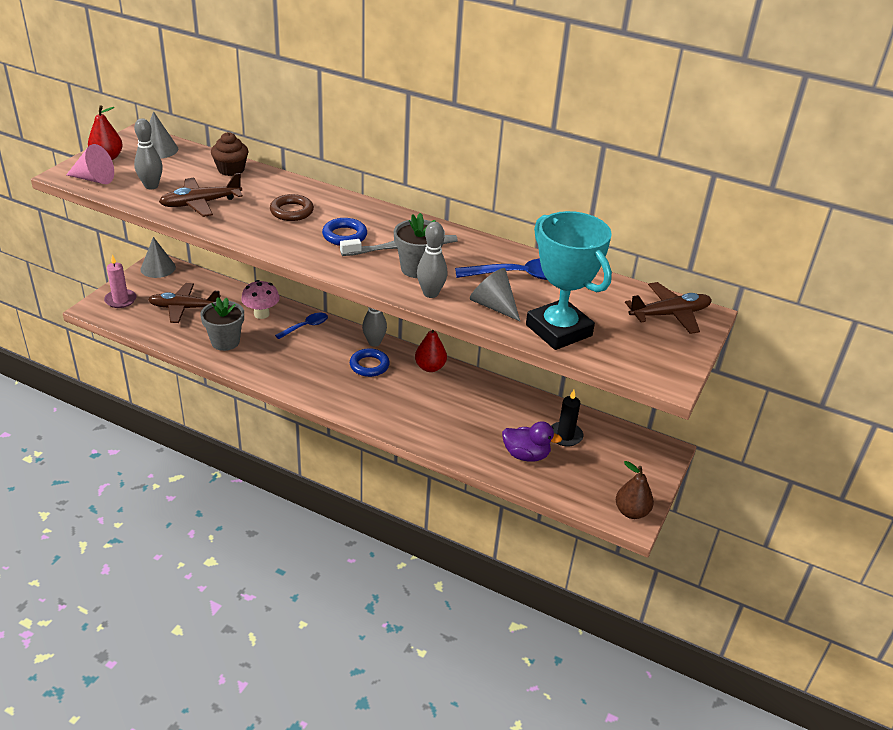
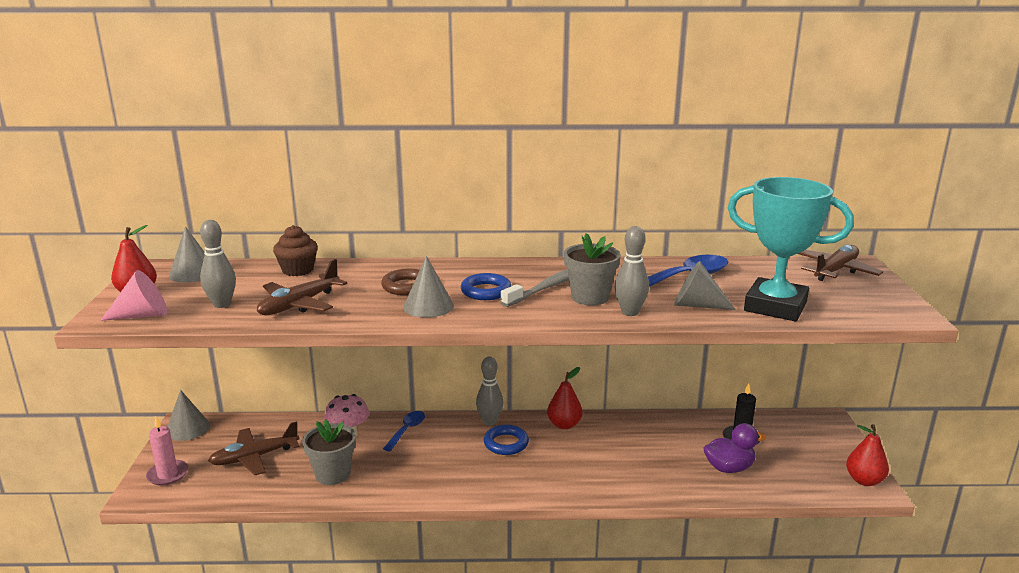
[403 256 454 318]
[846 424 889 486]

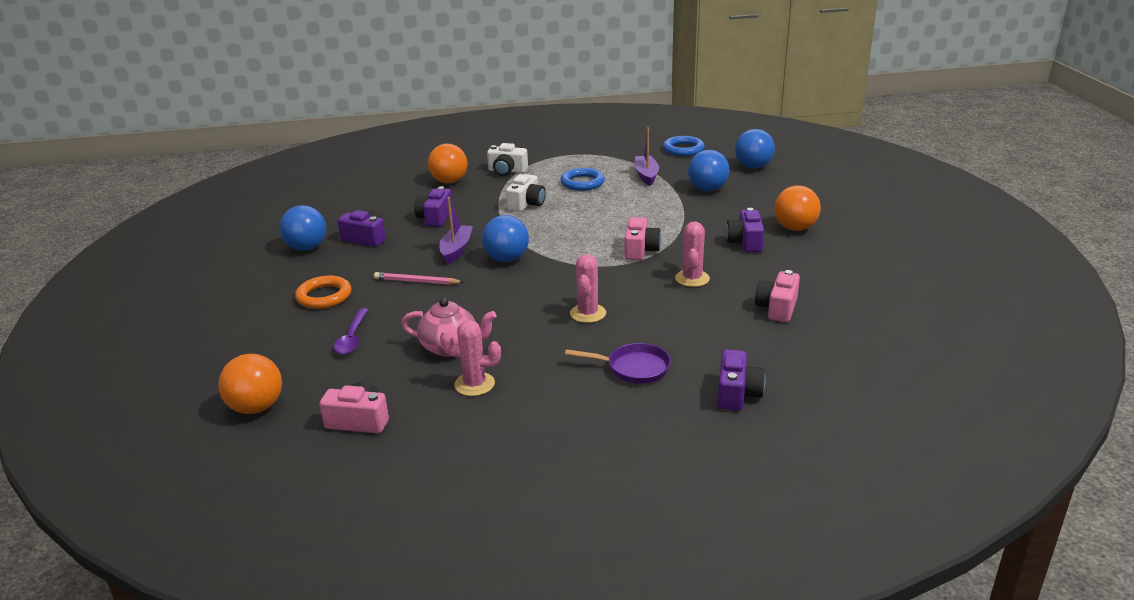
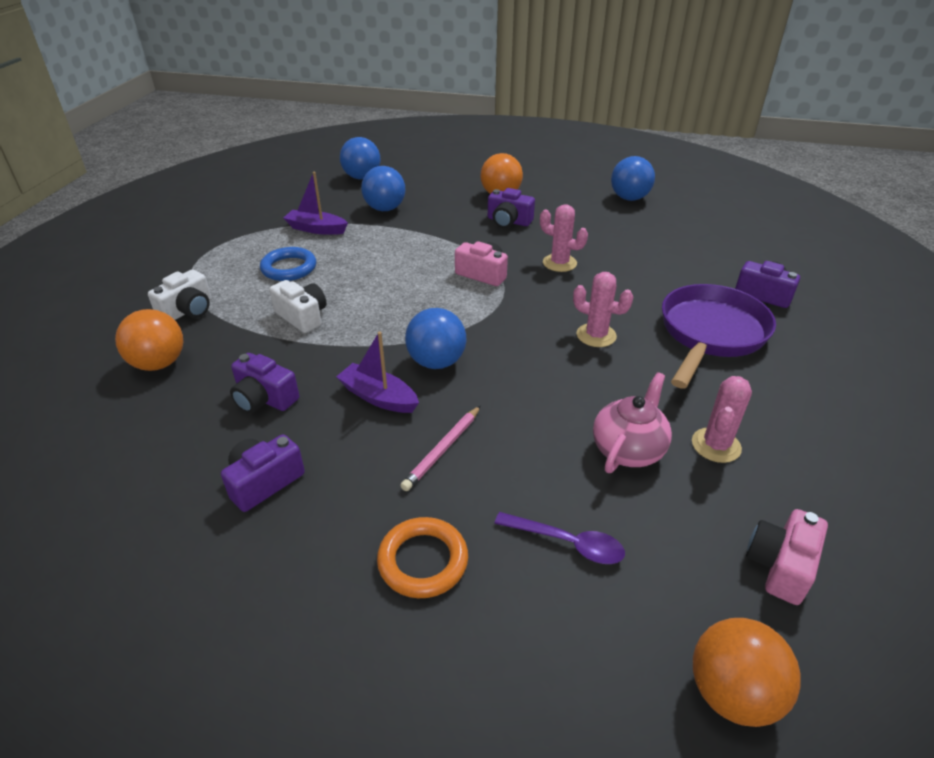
[663 136 705 156] (first image)
[755 270 800 322] (first image)
[611 156 655 201]
[662 284 776 389]

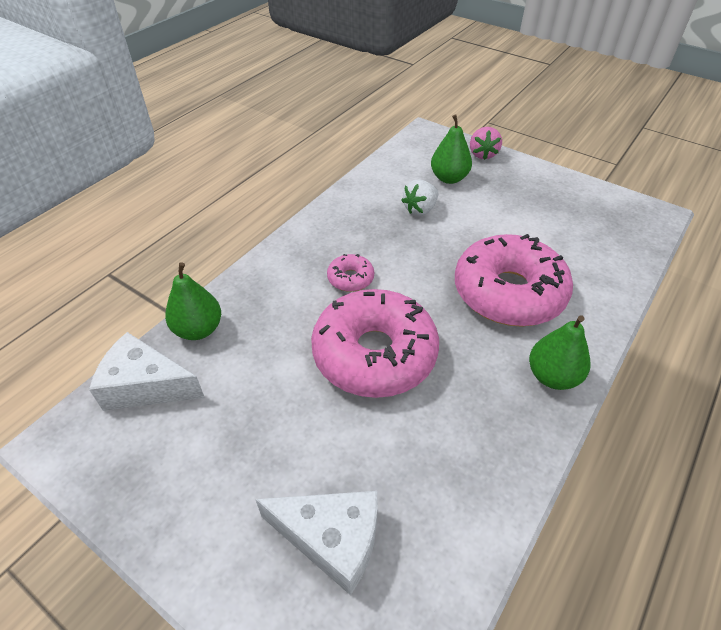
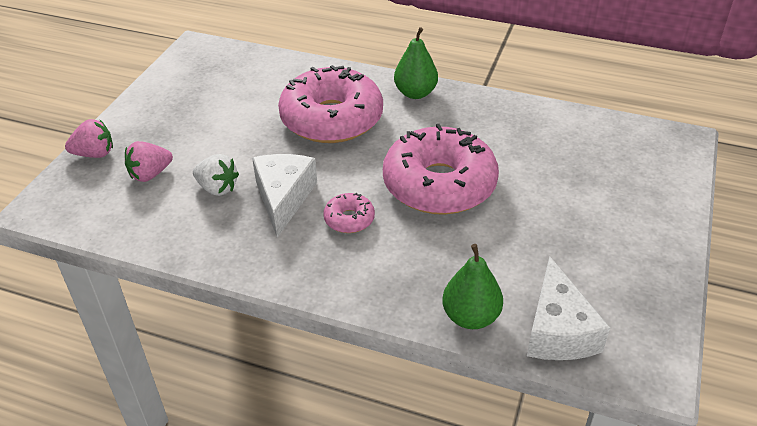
[252 154 317 238]
[125 141 173 182]

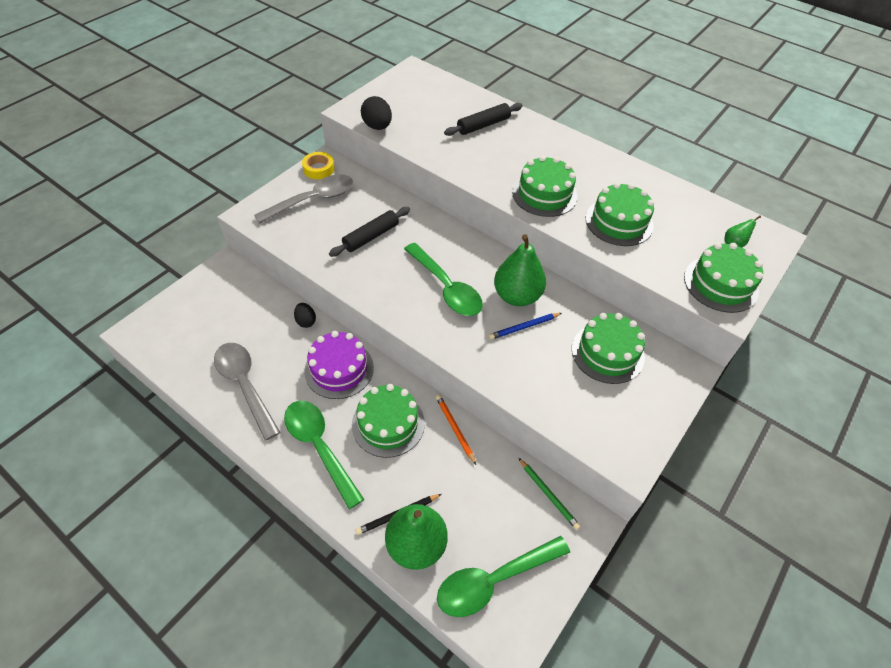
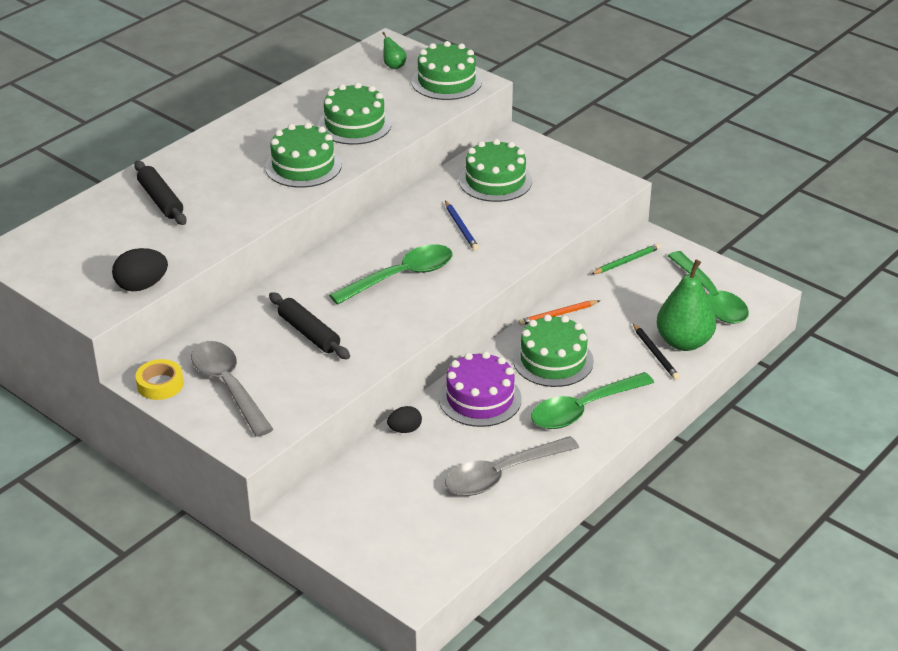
[494 234 546 306] (first image)

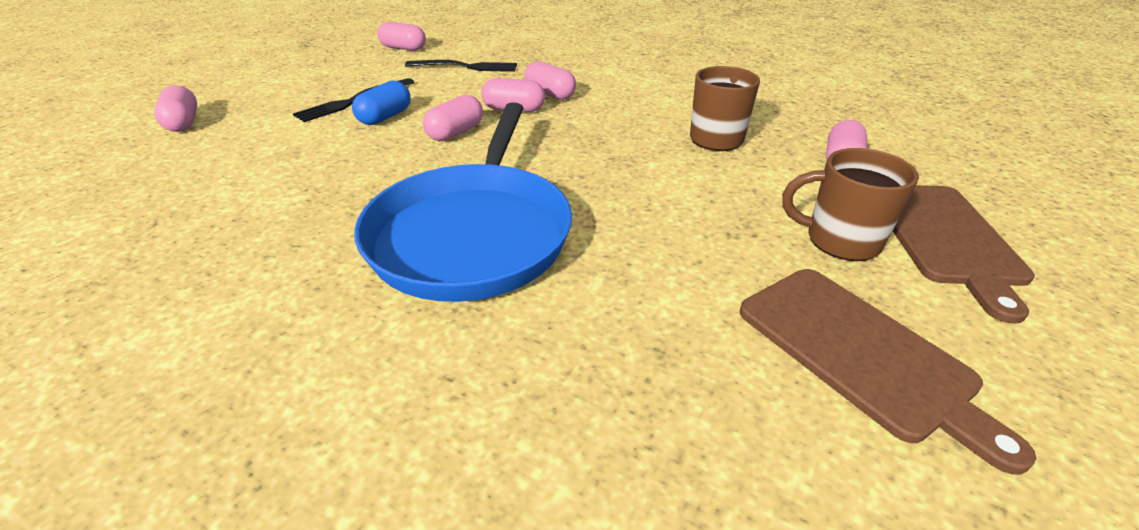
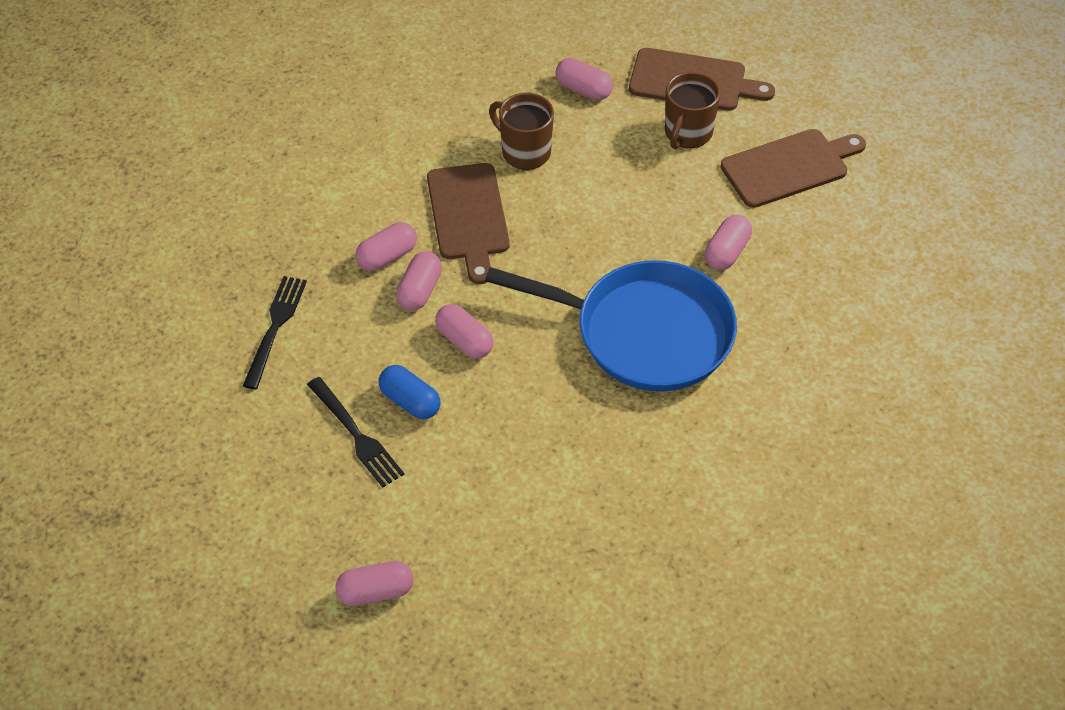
[427 163 510 284]
[705 215 752 270]

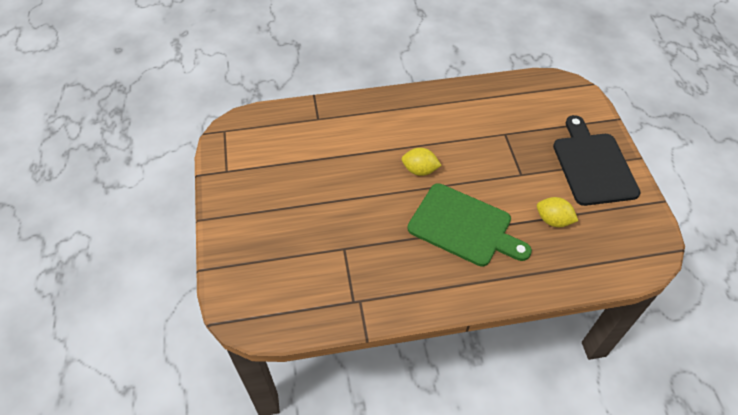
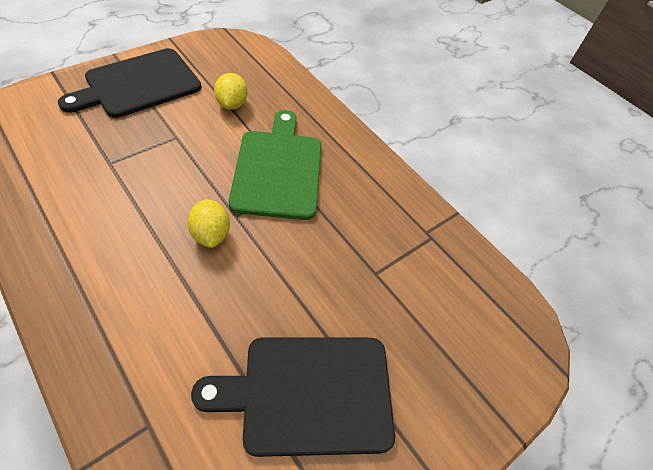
[191 337 395 457]

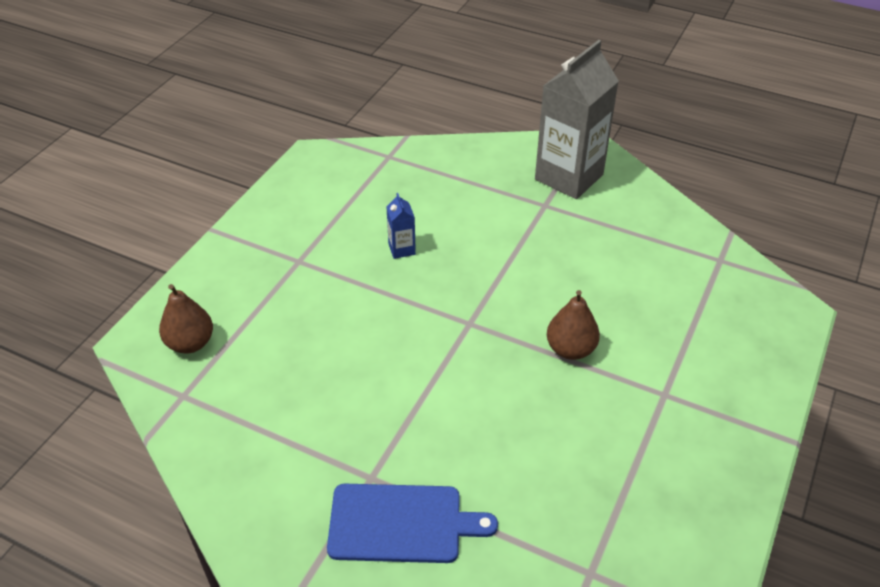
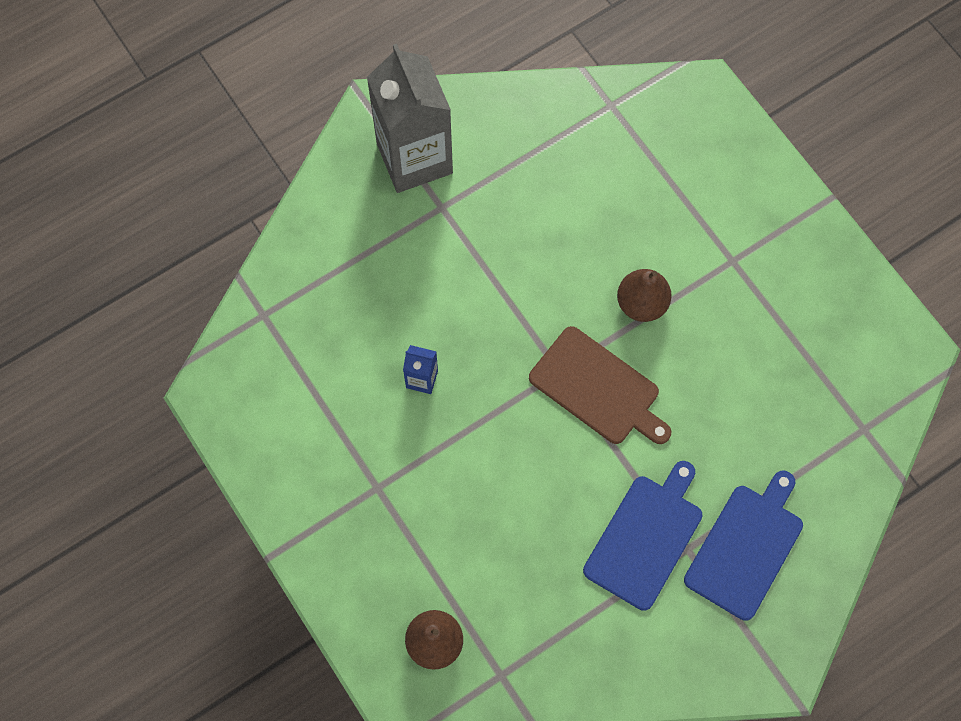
[529 326 671 444]
[583 461 702 611]

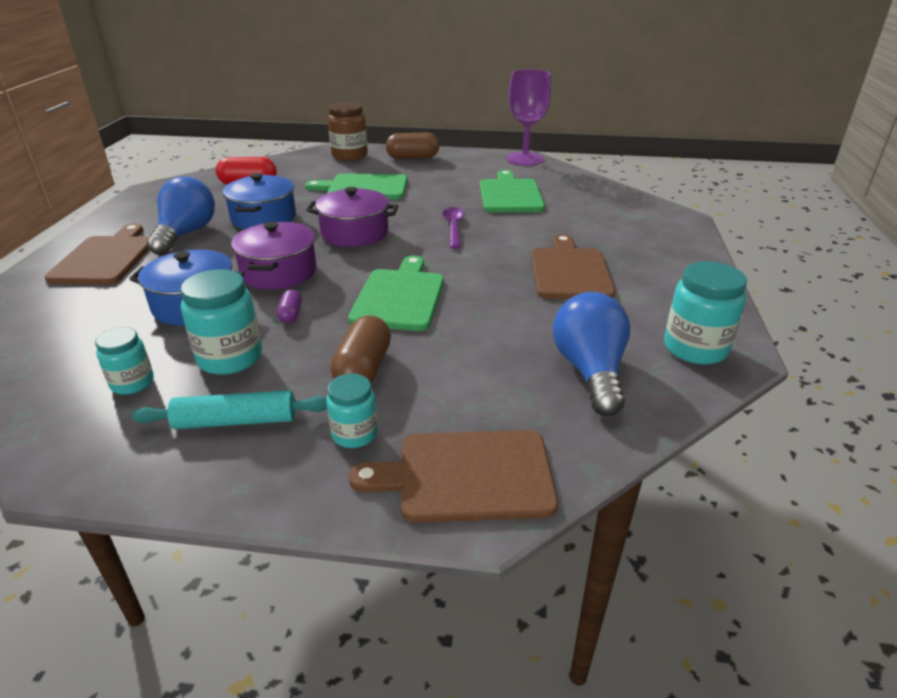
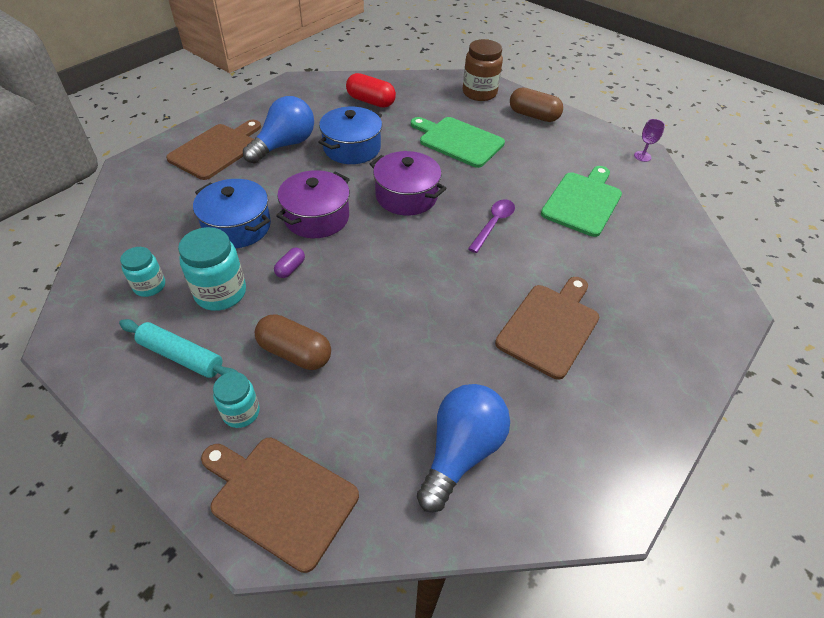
[348 256 444 331] (first image)
[664 261 747 365] (first image)
[254 314 331 370]
[634 119 665 162]

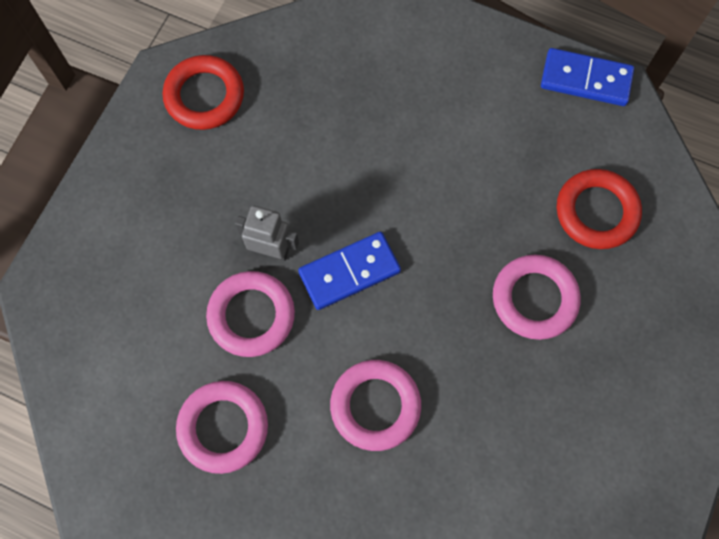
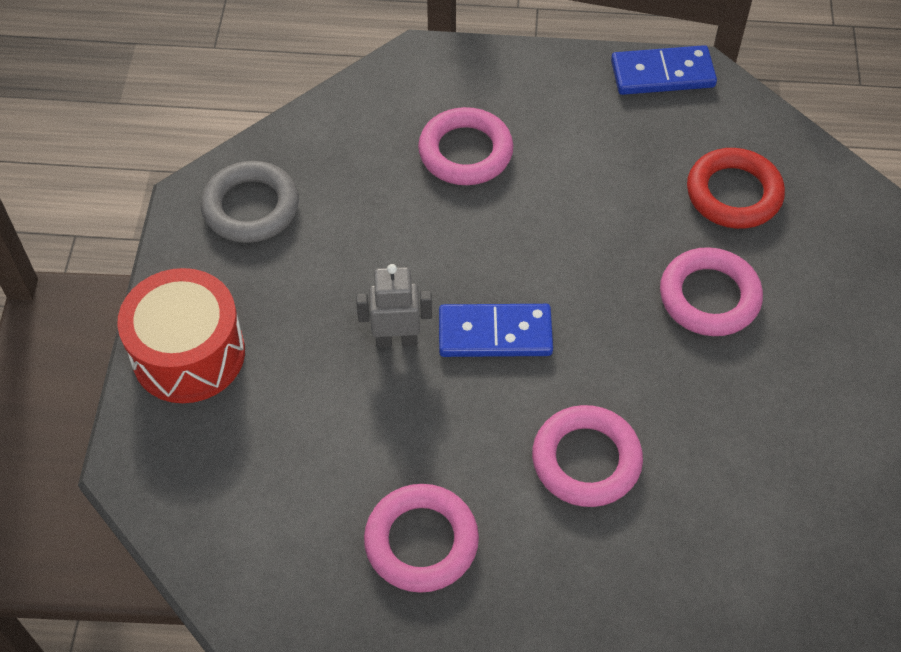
[117 268 245 403]
[418 107 513 185]
[201 161 299 243]
[439 304 553 357]

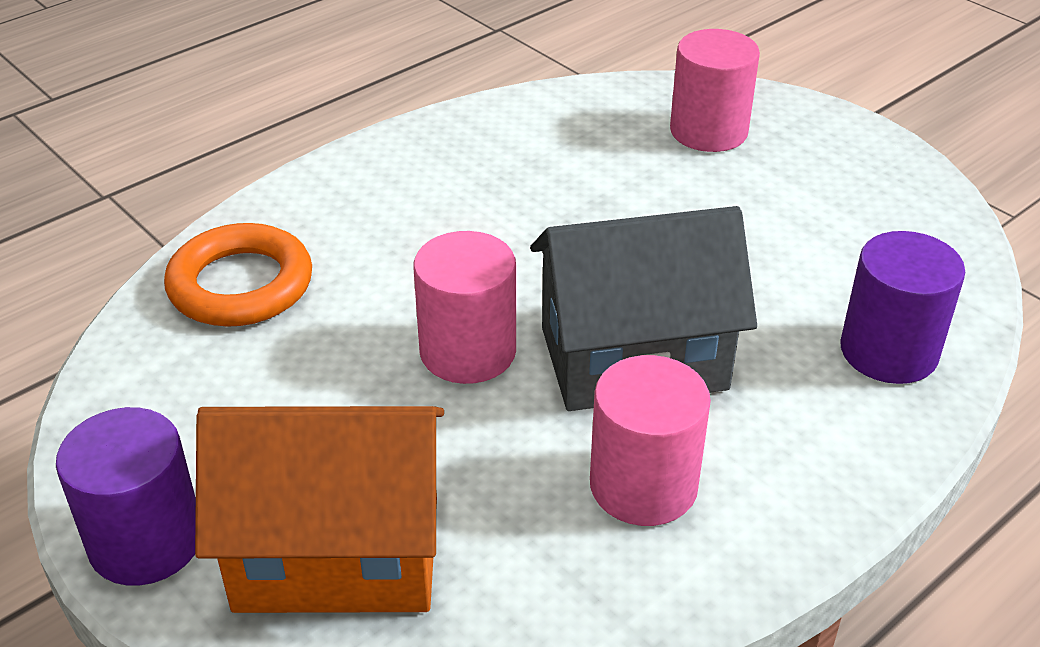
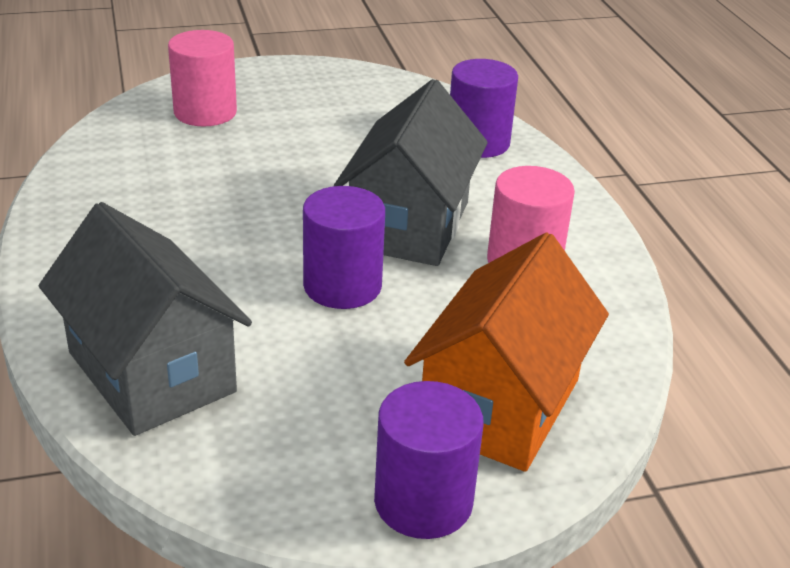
[39 202 252 436]
[303 186 385 309]

